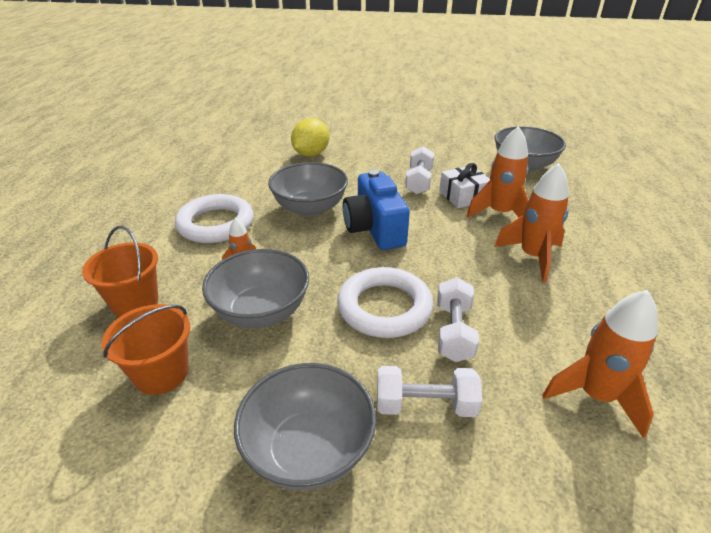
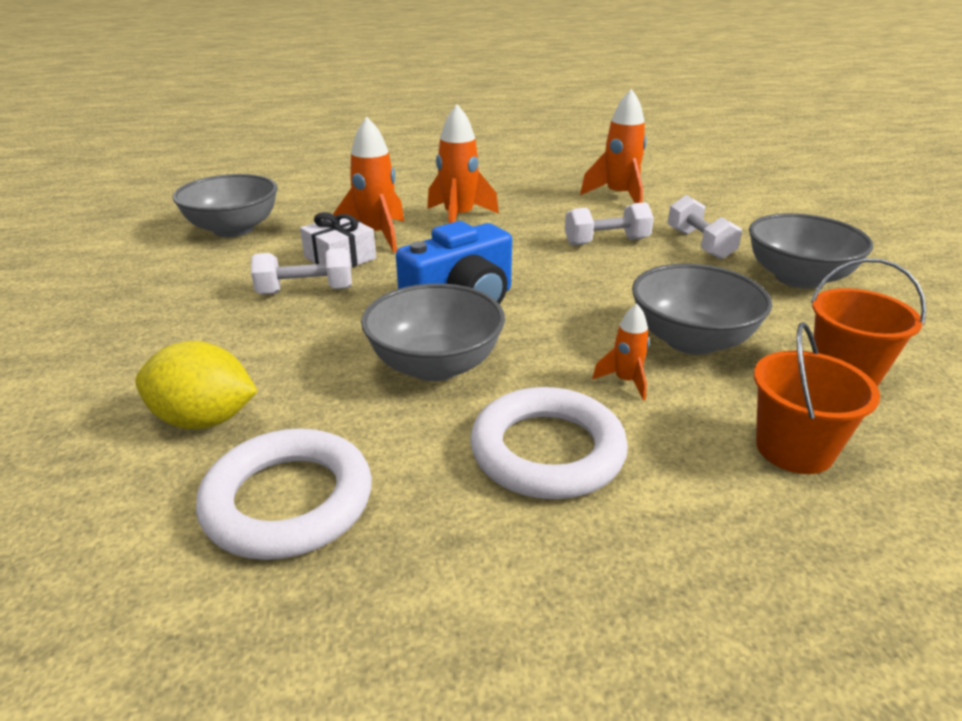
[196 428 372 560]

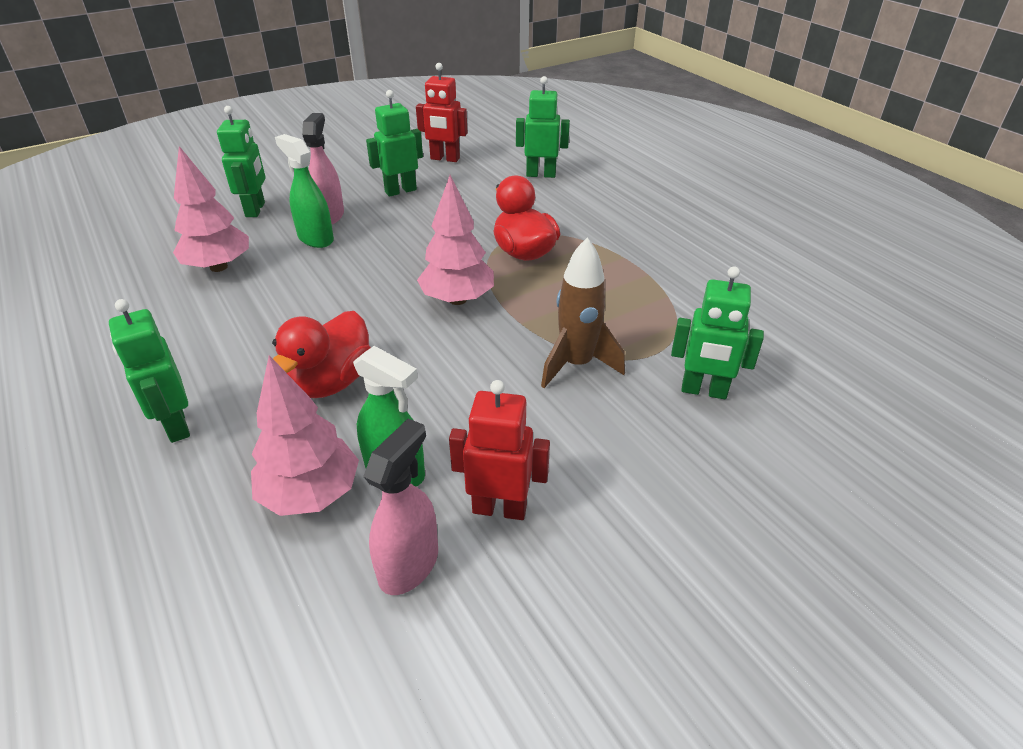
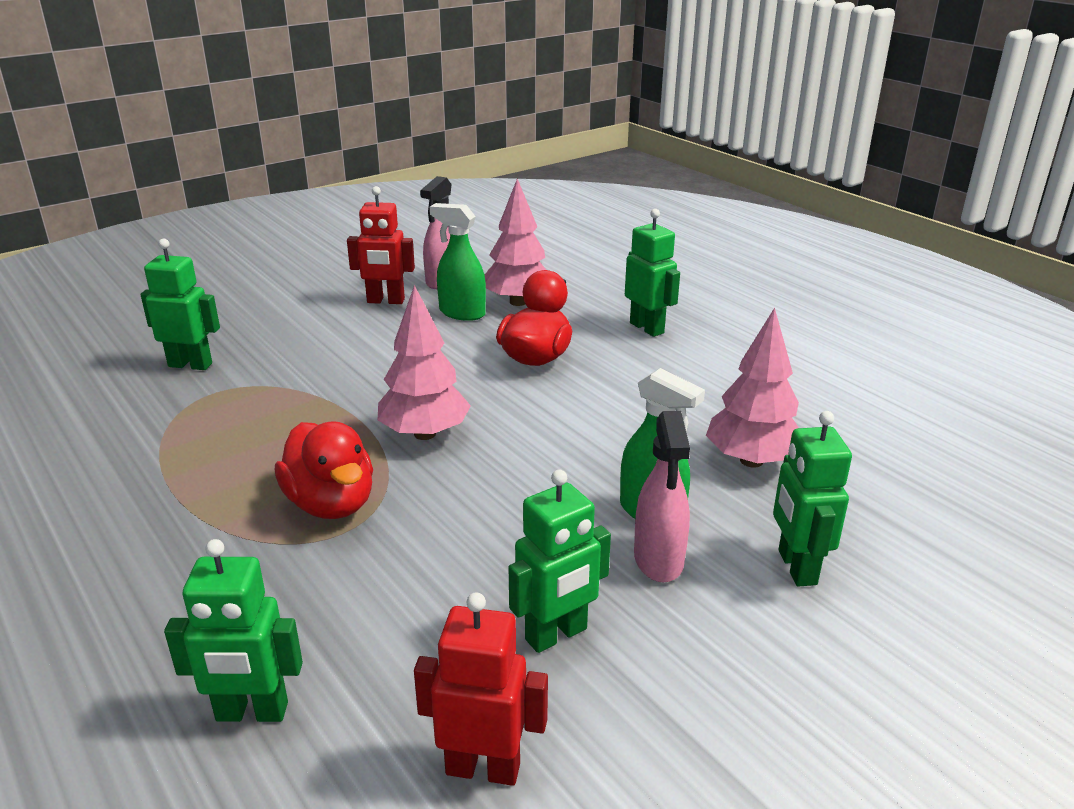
[541 238 625 388] (first image)

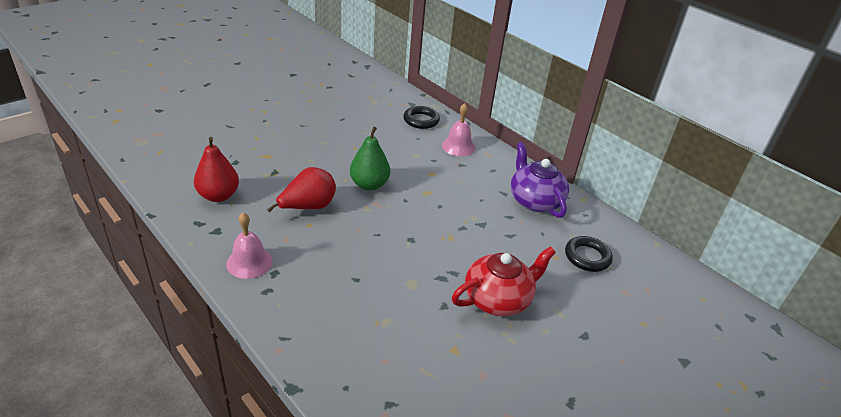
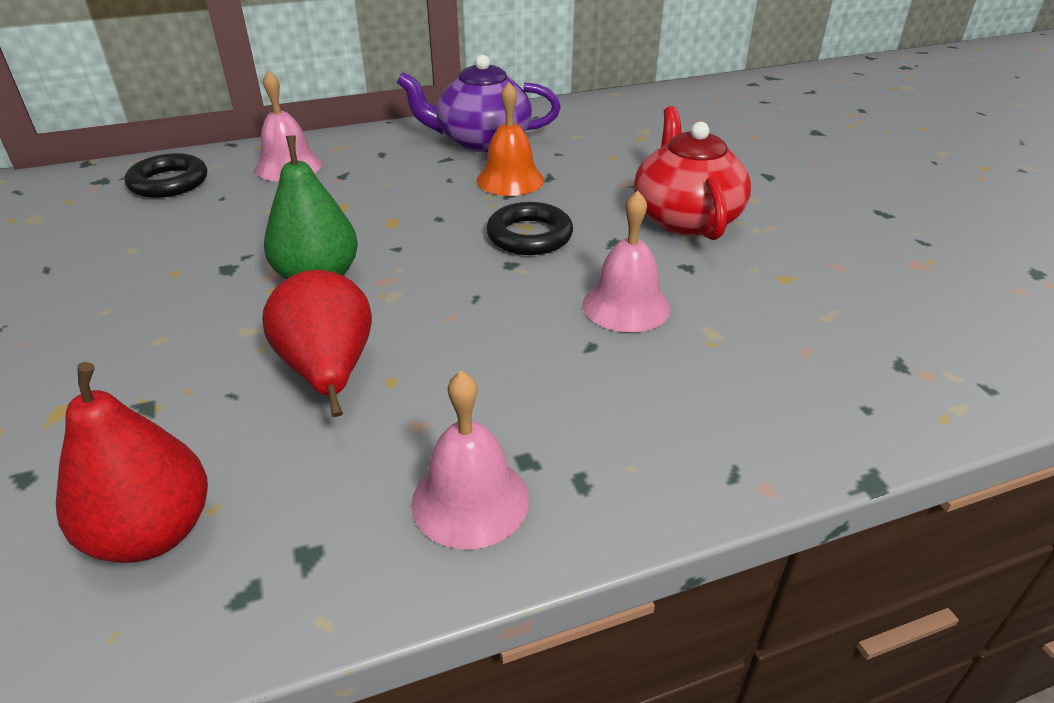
[477 82 544 196]
[583 191 670 332]
[486 202 573 255]

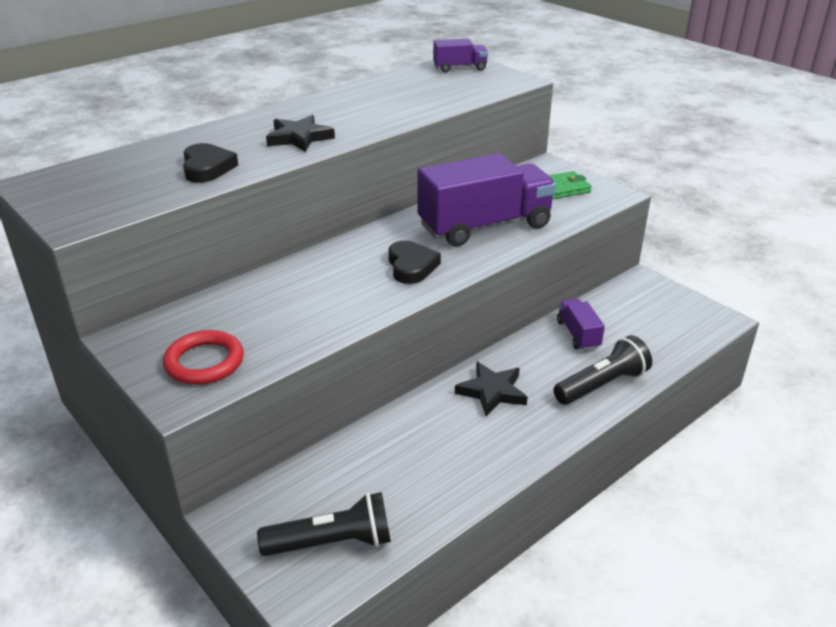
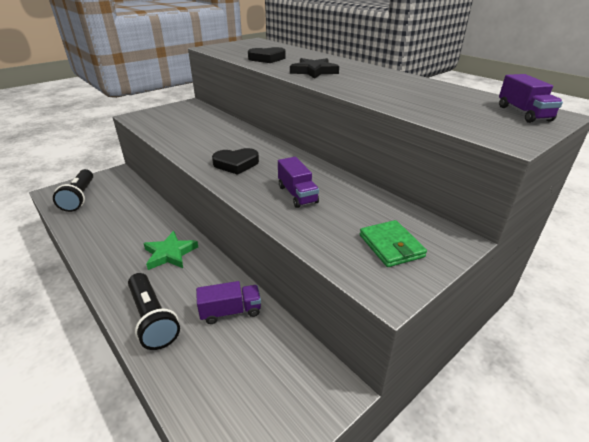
[163 330 244 385] (first image)
[143 231 198 270]
[278 157 319 208]

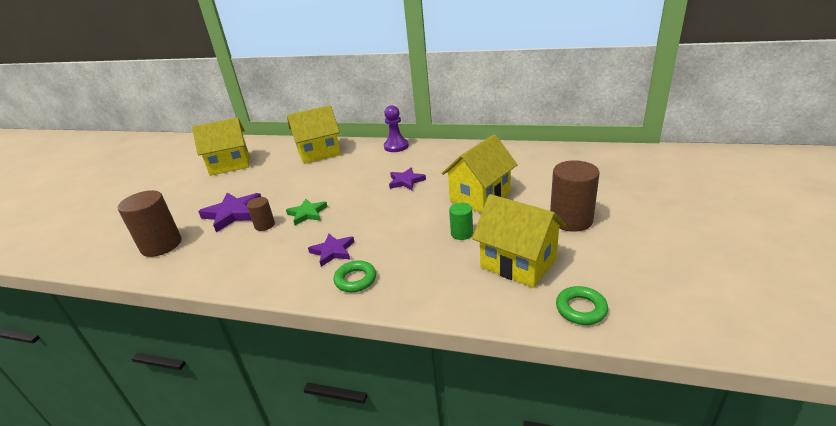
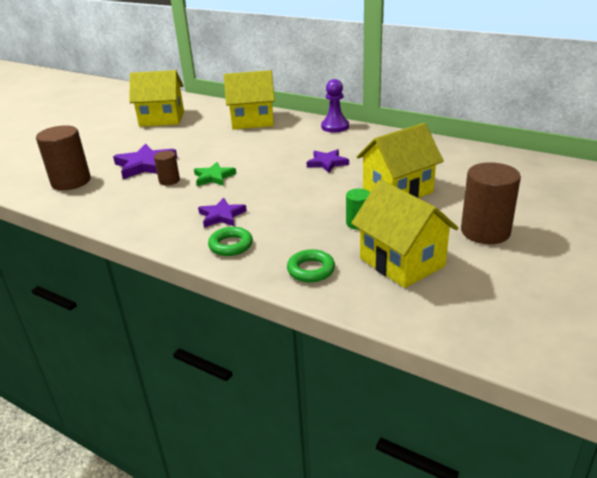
[287 249 335 282]

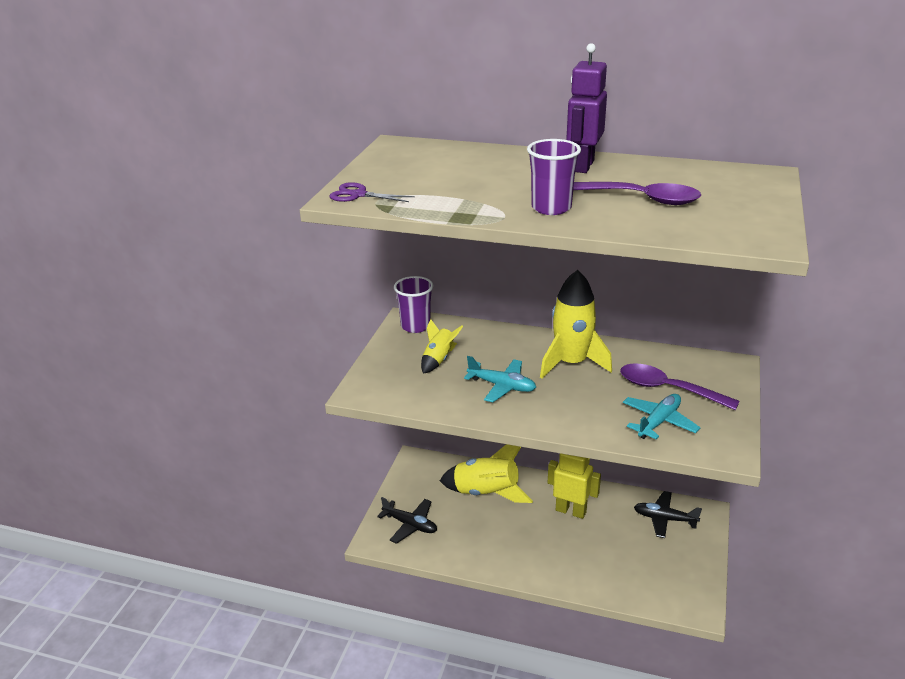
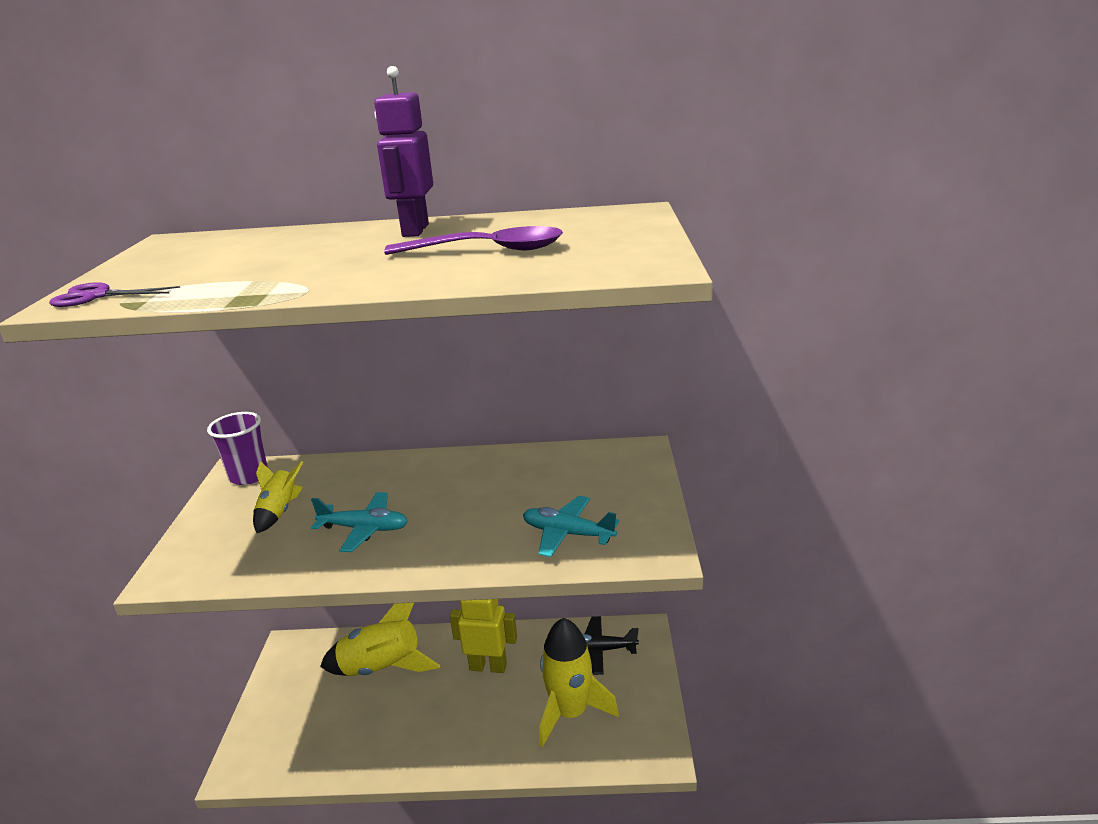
[377 497 437 544] (first image)
[527 139 581 215] (first image)
[620 363 740 410] (first image)
[539 618 619 747]
[523 496 619 557]

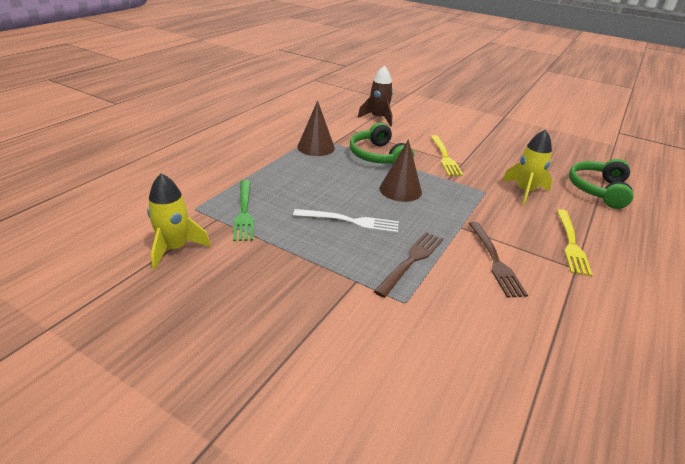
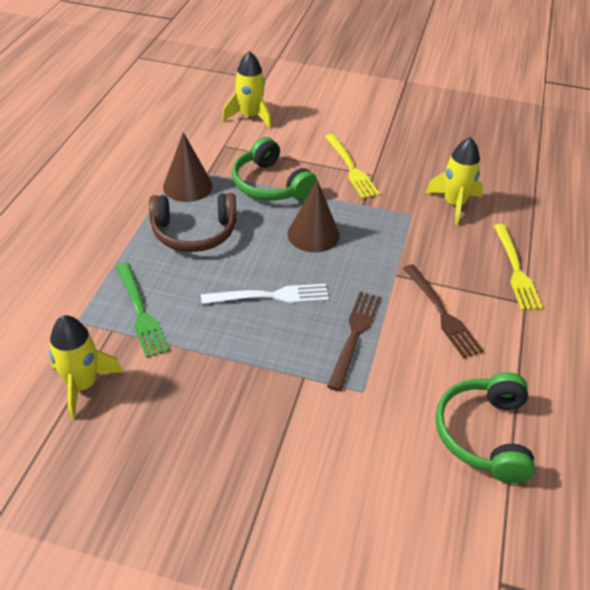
[149 193 237 252]
[435 372 535 483]
[222 51 271 128]

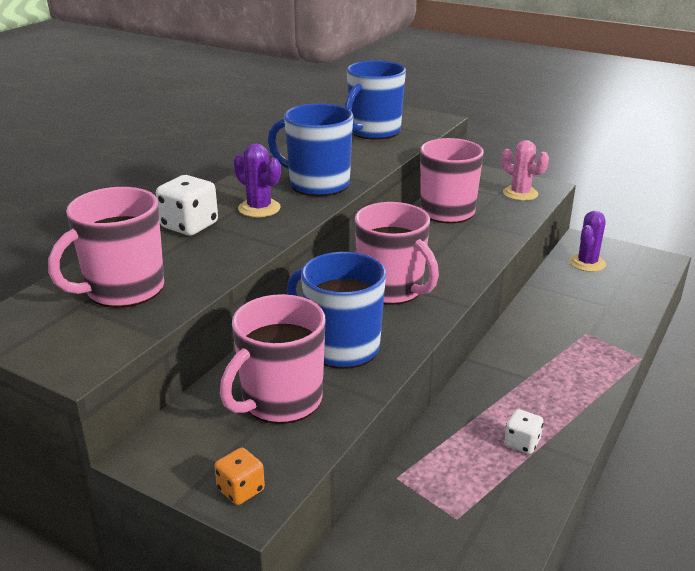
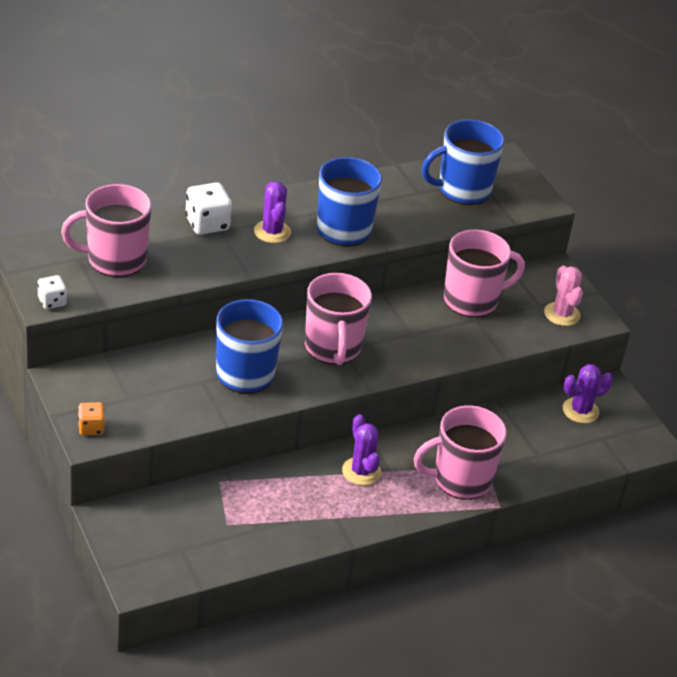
[342 414 381 485]
[414 405 507 500]
[37 275 67 309]

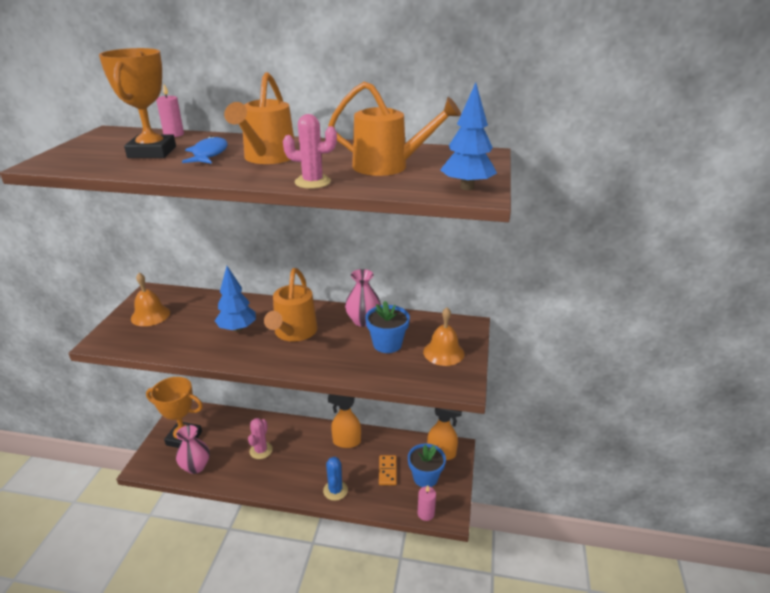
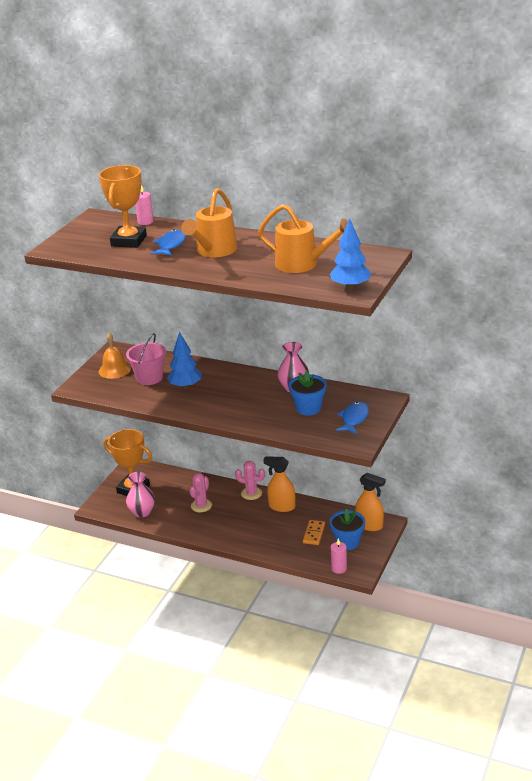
[264 268 318 342] (first image)
[323 457 348 501] (first image)
[126 333 166 385]
[235 461 265 500]
[336 402 369 434]

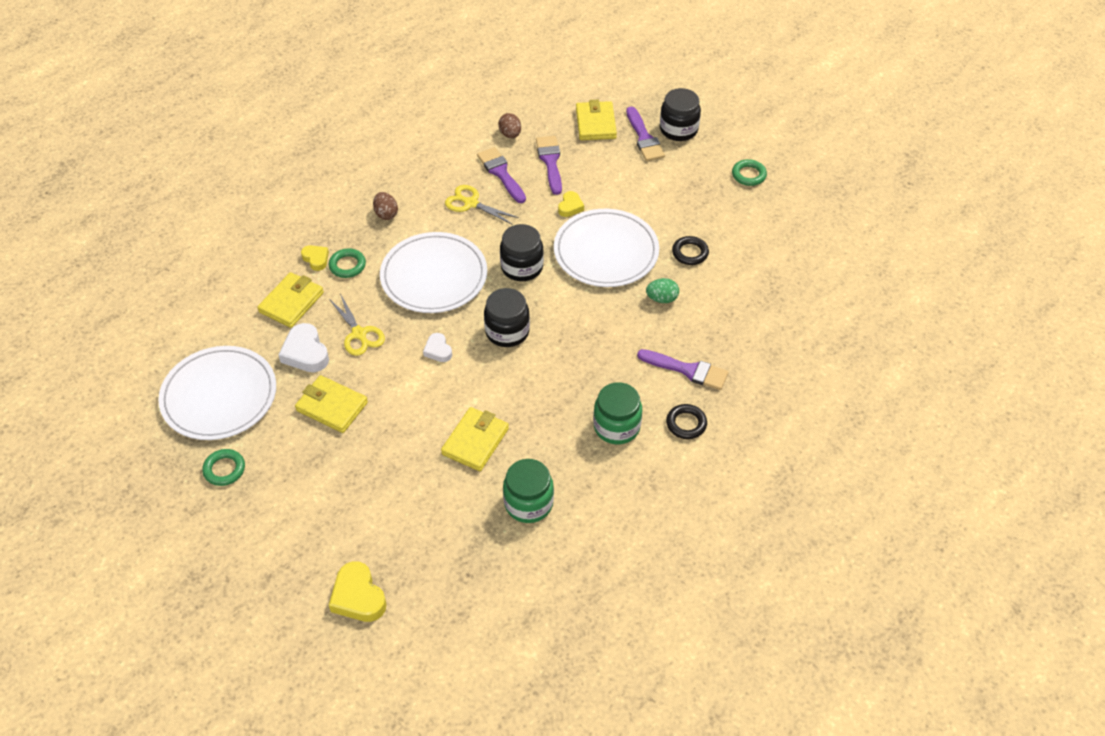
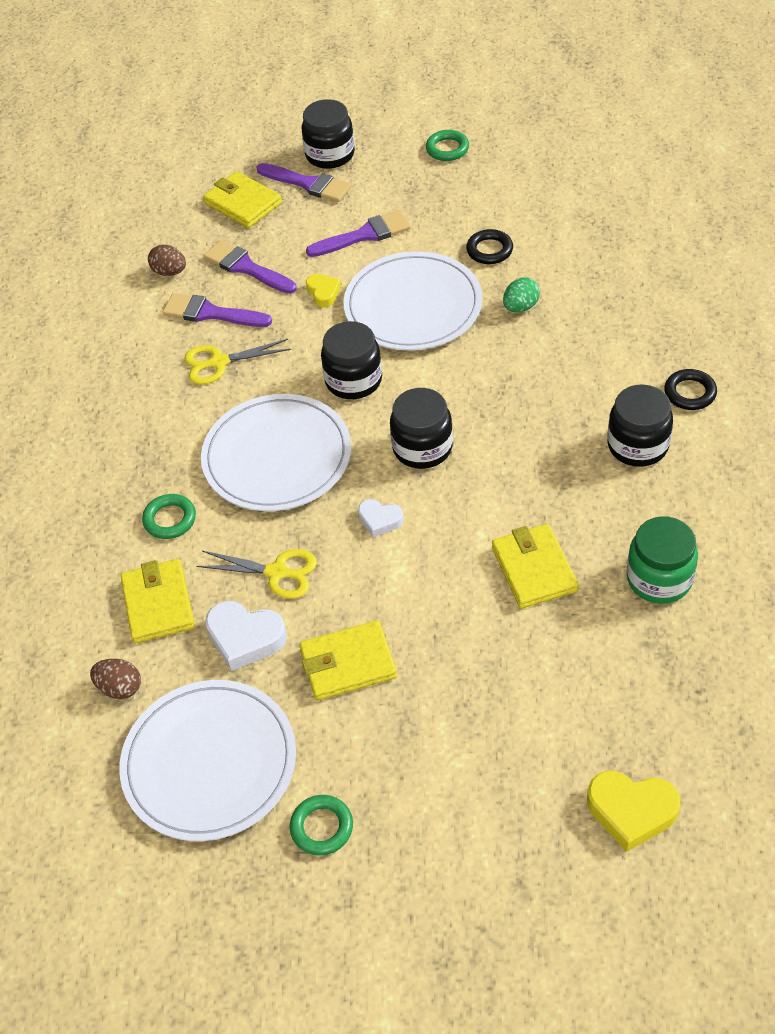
[301 245 329 271] (first image)
[90 659 141 699]
[306 210 411 257]
[608 384 673 467]

